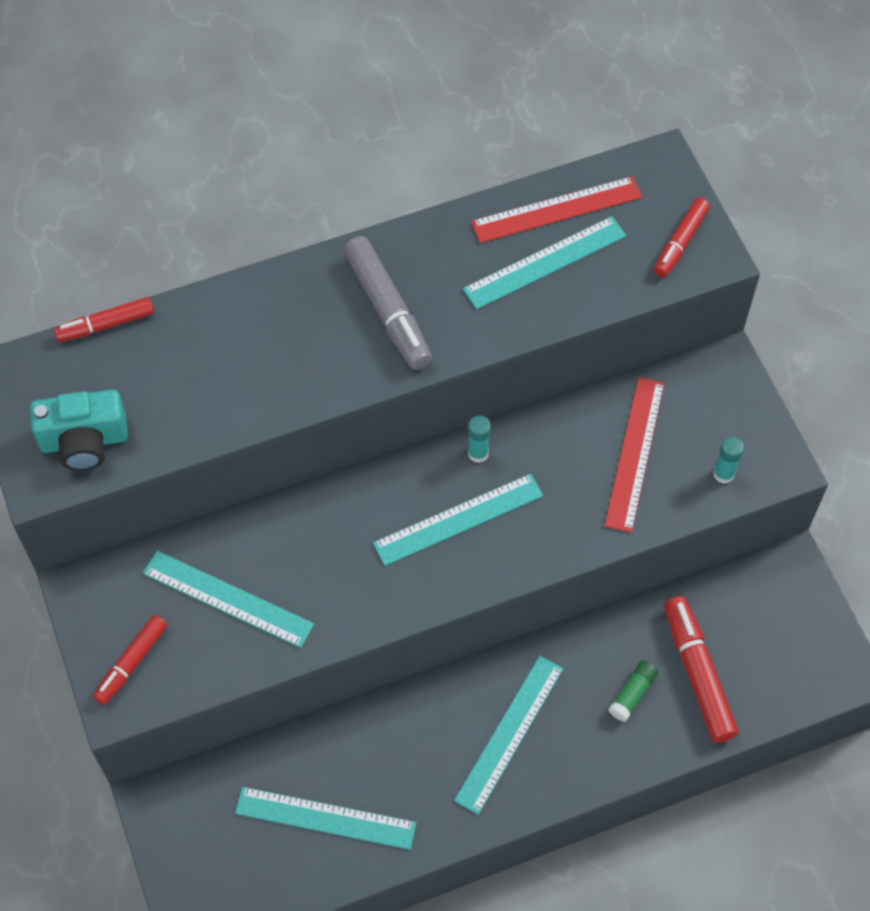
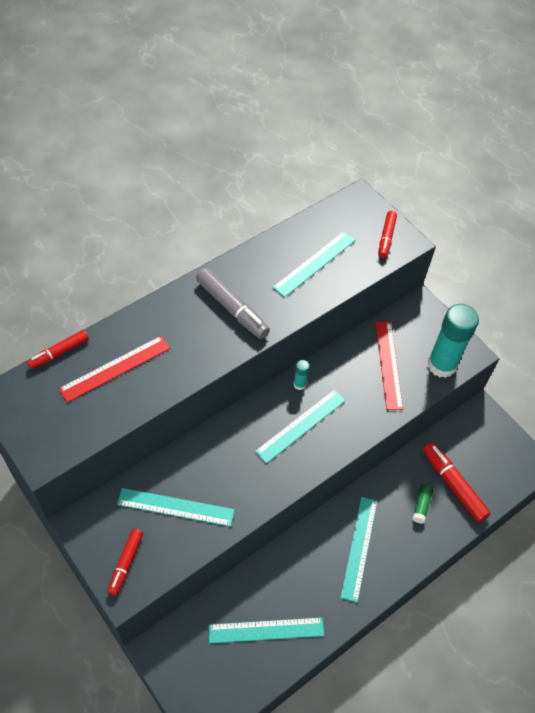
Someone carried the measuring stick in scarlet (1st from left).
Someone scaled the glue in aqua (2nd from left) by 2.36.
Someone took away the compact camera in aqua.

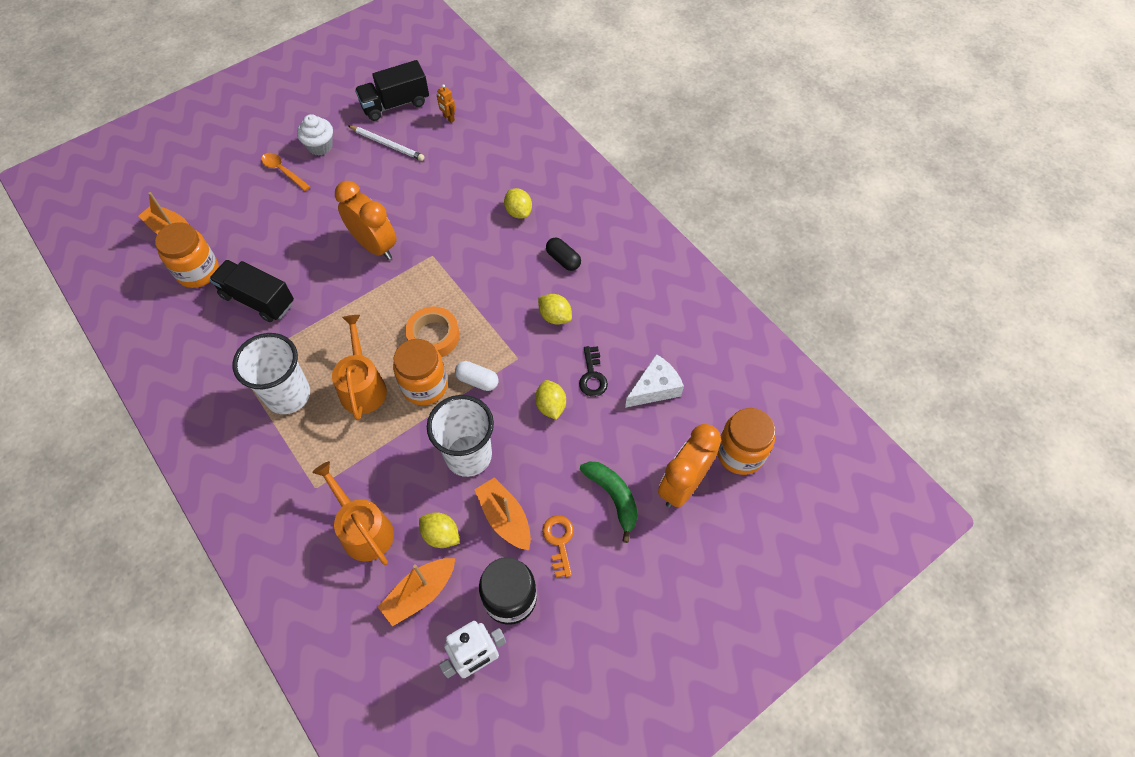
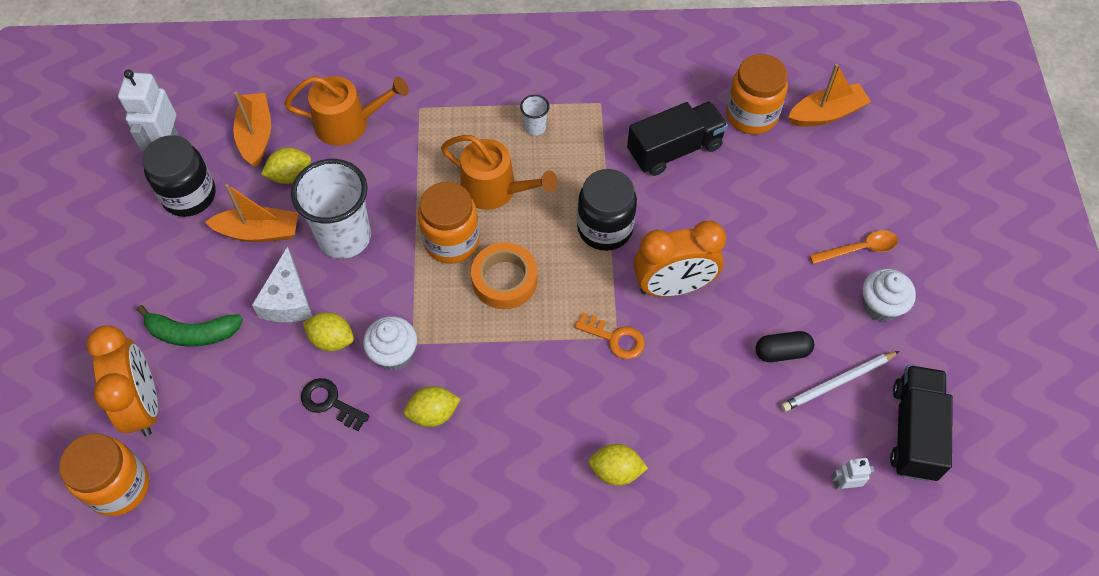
Someone carried the cheese wedge in white.
Someone put down the muffin in white (1st from left).
Someone scaled the cup in white (1st from left in the first image) by 0.43.
Someone carried the latchkey in orange.
Someone put down the preserve jar in ebony (2nd from left).
Someone carried the pill in ebony.
Someone repainted the robot figure in orange, which became the robot figure in white (2nd from left).
Someone took away the pill in white.

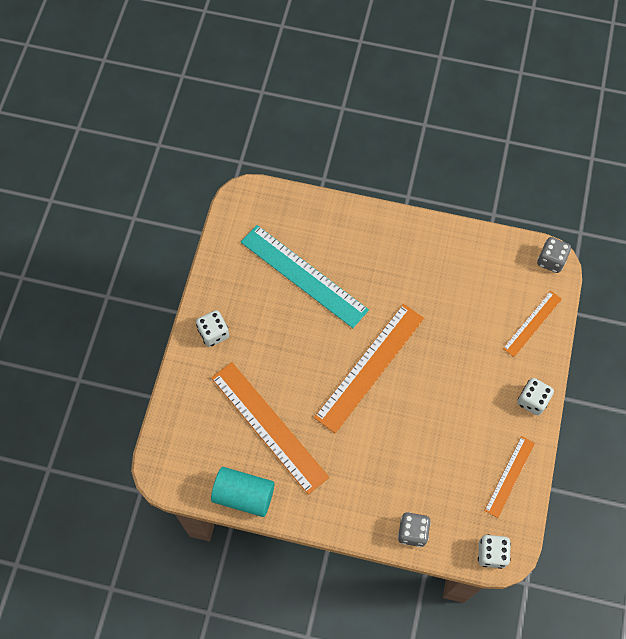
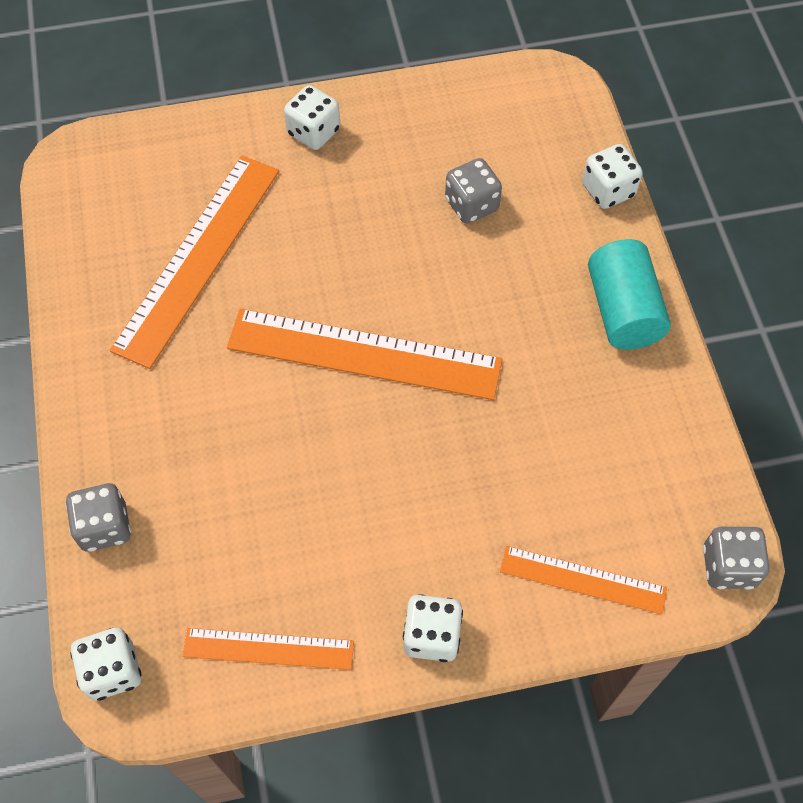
Someone swapped the measuring stick in aqua for the dice in ash-grey (2nd from left).
Someone put down the dice in white (4th from left).
Someone carried the solid cylinder in aqua.

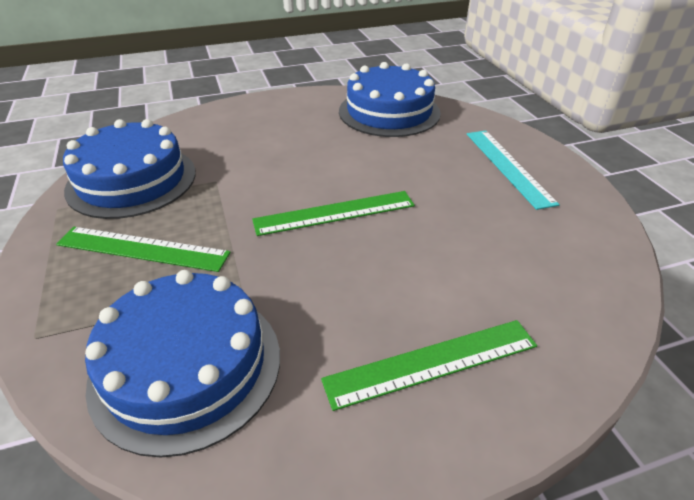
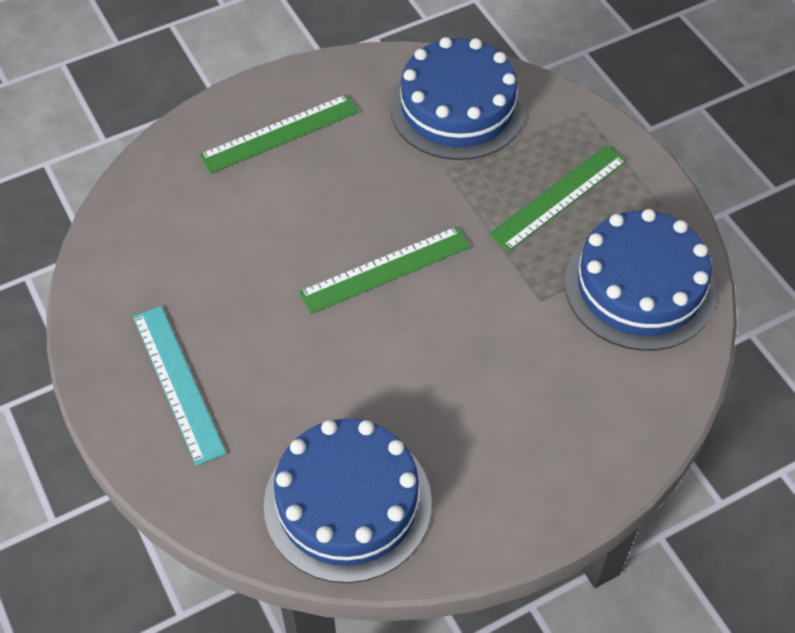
Someone rotated the measuring stick in green (1st from left in the first image) by 45 degrees counterclockwise.

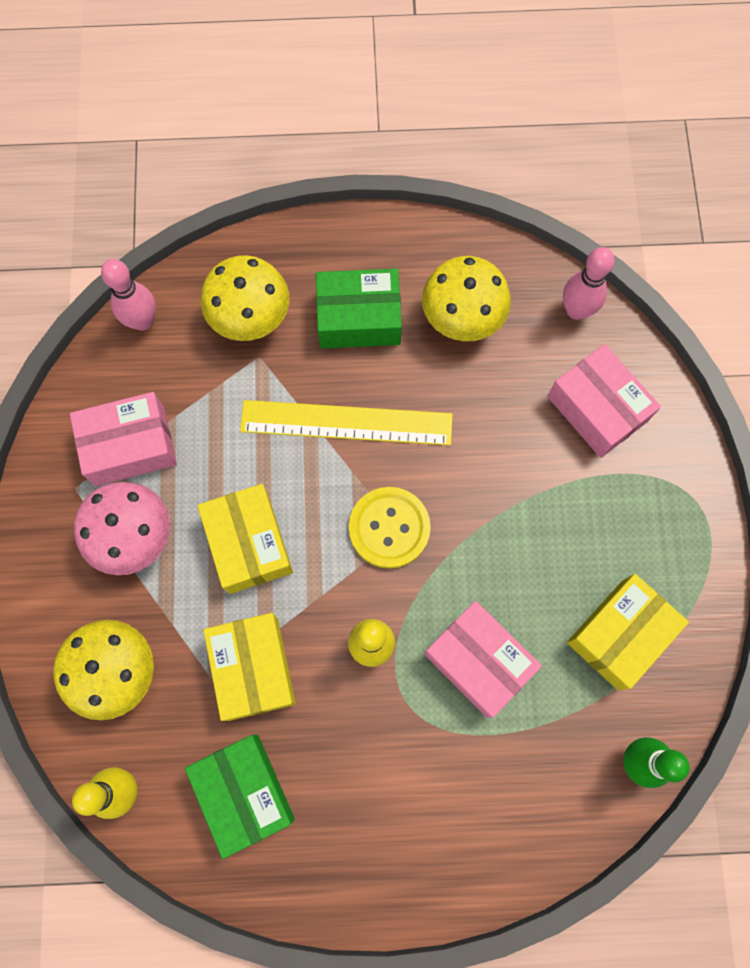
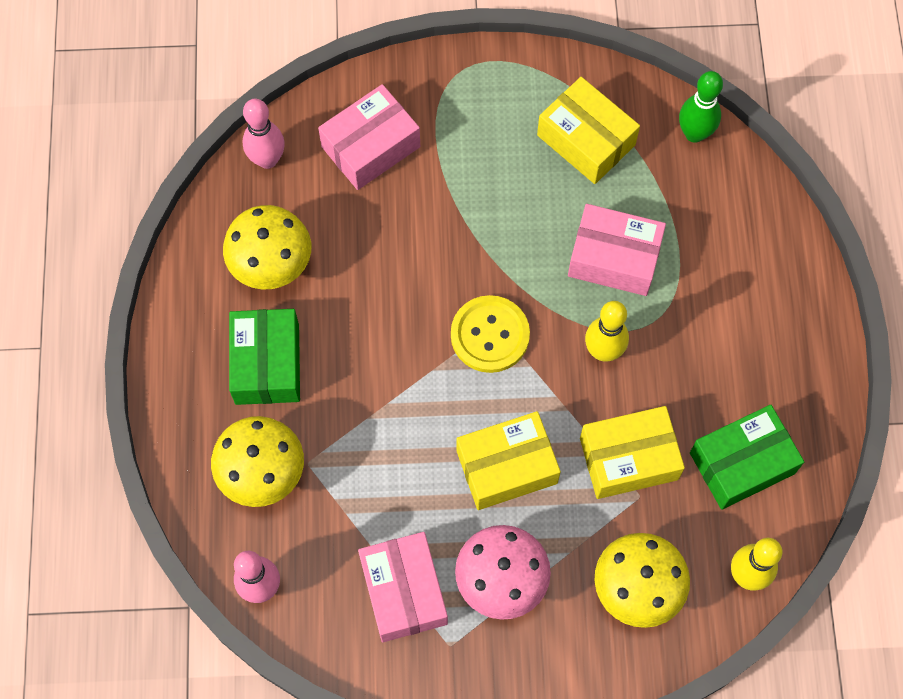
Someone rotated the box in rosy (2nd from left in the first image) by 60 degrees clockwise.
Someone took away the measuring stick in bright yellow.

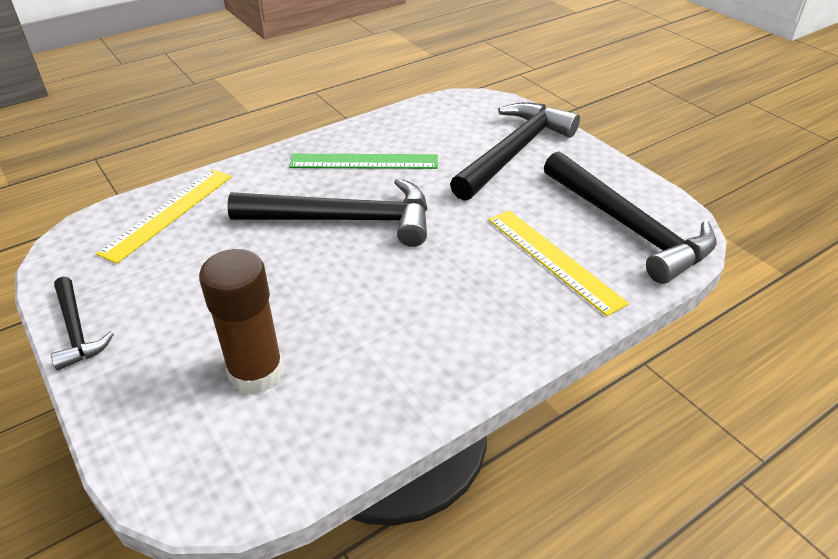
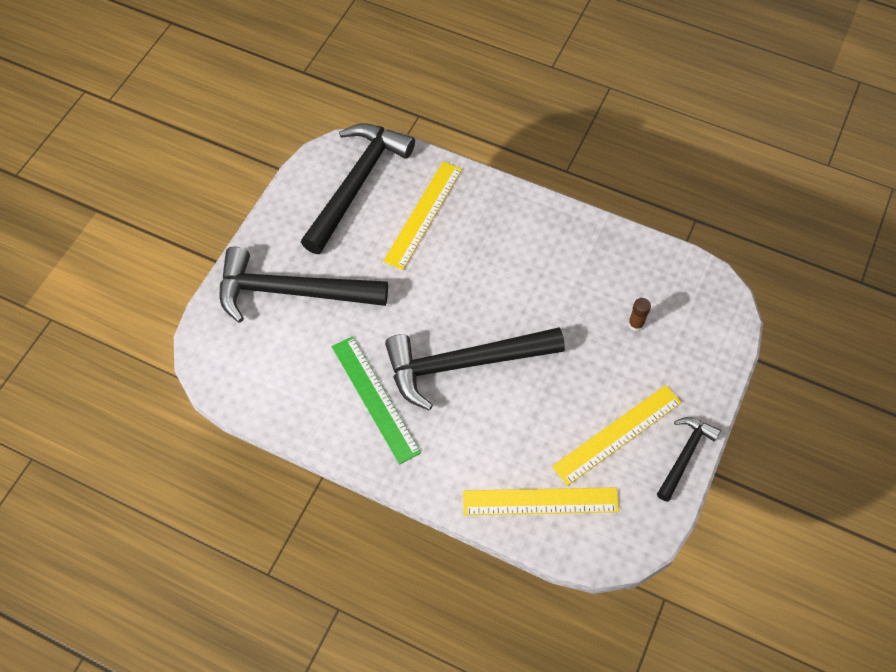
Someone rotated the carpenter's hammer in ebony (2nd from left in the first image) by 75 degrees counterclockwise.
Someone put down the measuring stick in bright yellow (3rd from left).
Someone scaled the glue in brown by 0.42.

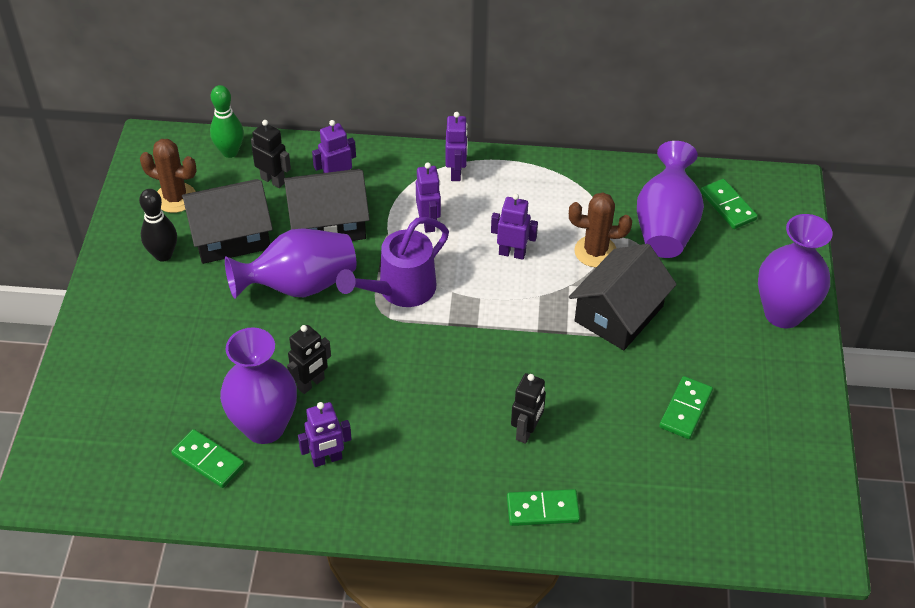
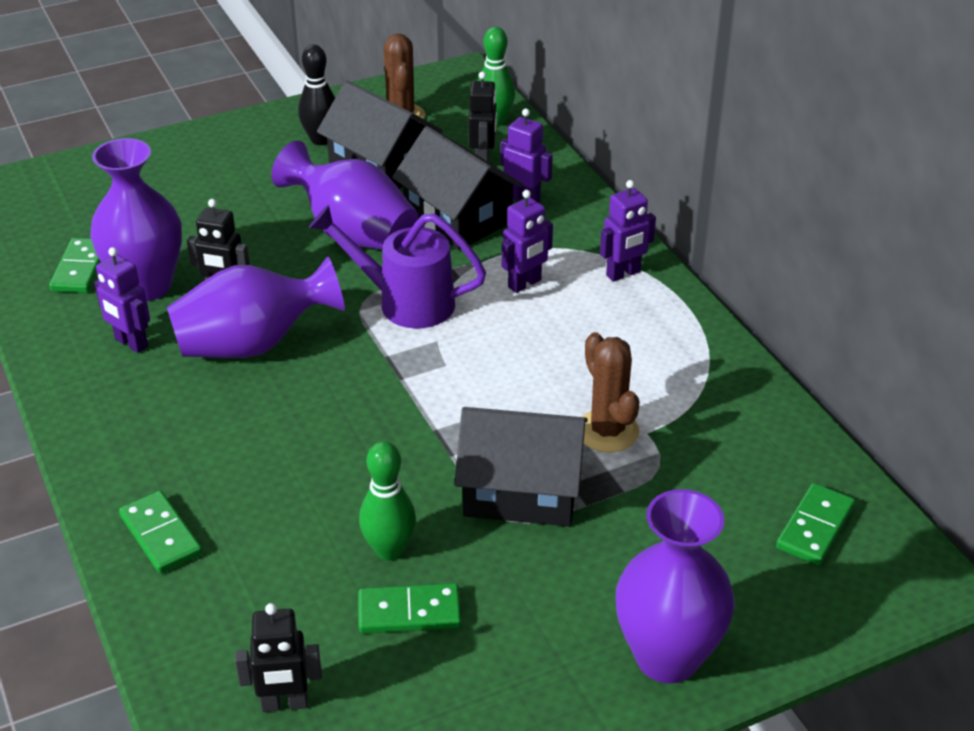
Someone carried the vase in violet (3rd from left in the first image).
Someone carried the robot figure in ebony (3rd from left in the first image).
Someone put down the bowling pin in green (1st from left).
Someone took away the robot figure in violet (5th from left).

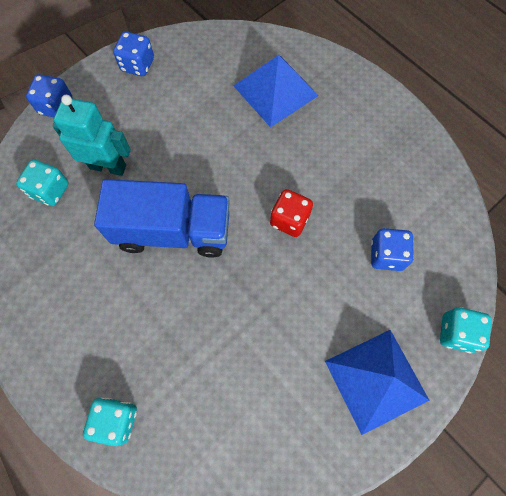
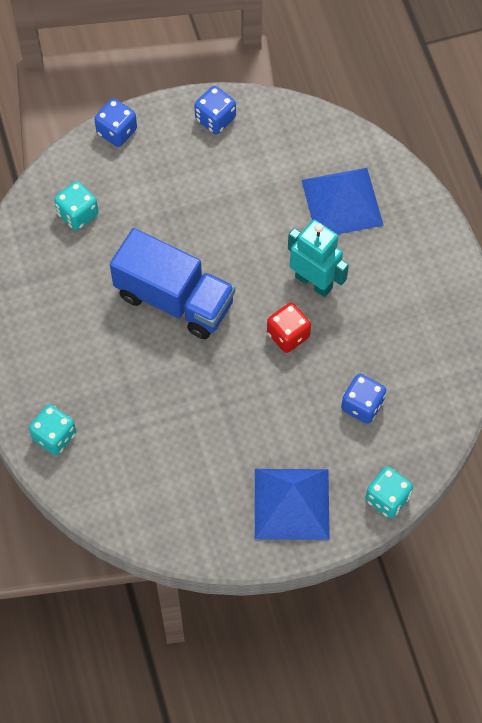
Someone carried the robot figure in aqua.

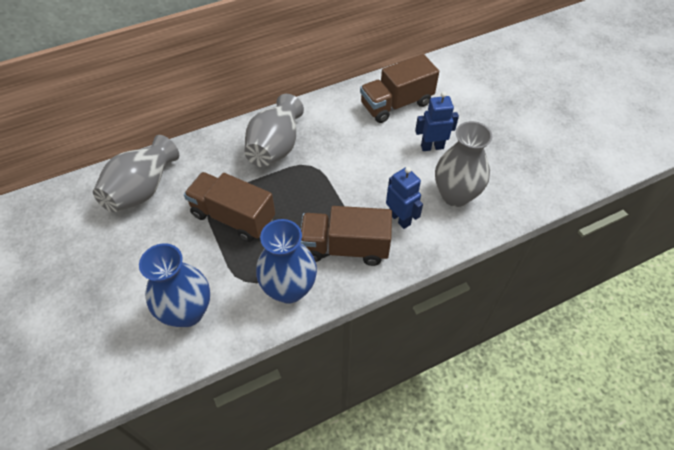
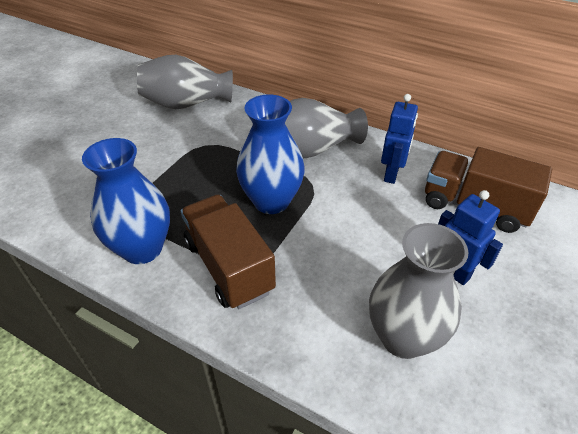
Someone carried the vase in royal blue (1st from left in the first image).
Someone carried the robot figure in royal blue (1st from left).
Someone took away the lorry in brown (1st from left).

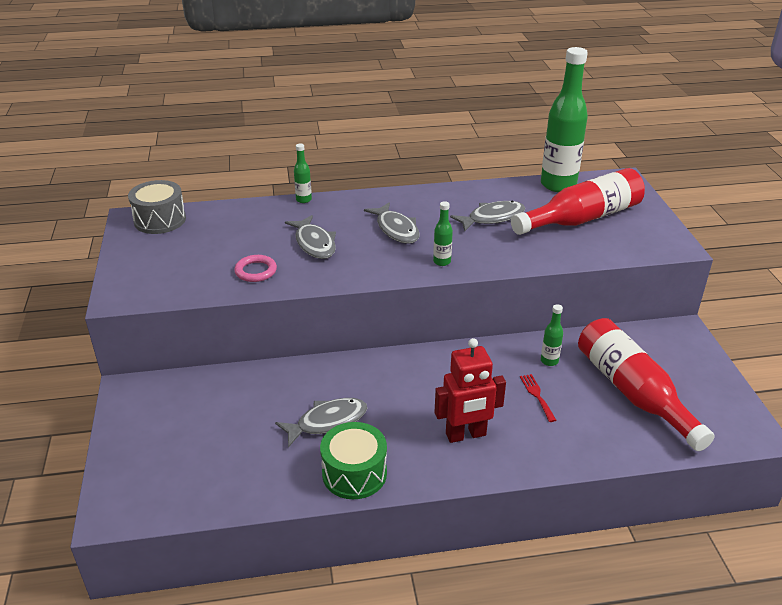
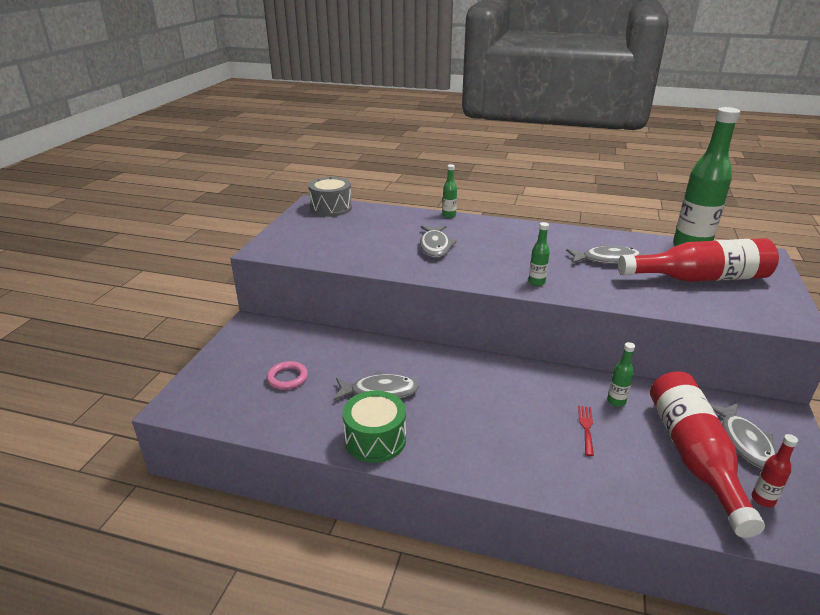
Someone carried the torus in rosy.
Someone carried the fish figure in ash-grey (3rd from left in the first image).
Someone put down the bottle in scarlet (3rd from left).
Someone took away the robot figure in scarlet.

